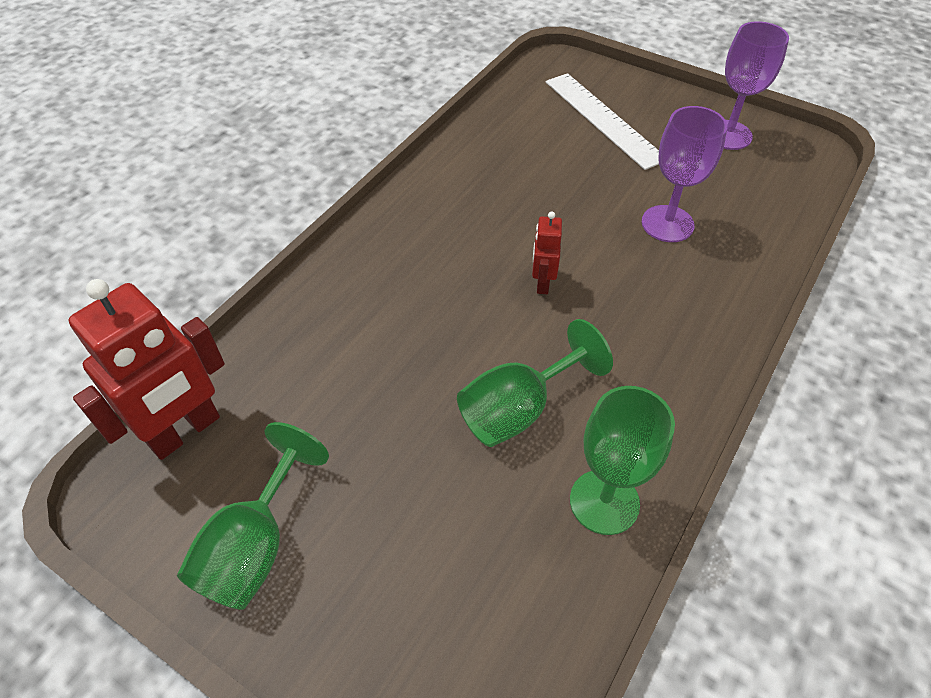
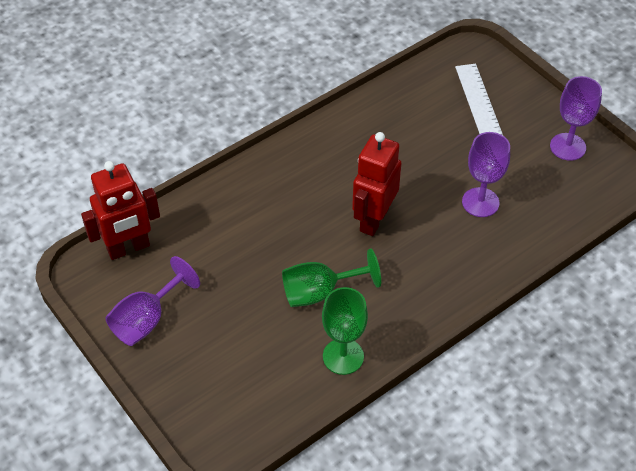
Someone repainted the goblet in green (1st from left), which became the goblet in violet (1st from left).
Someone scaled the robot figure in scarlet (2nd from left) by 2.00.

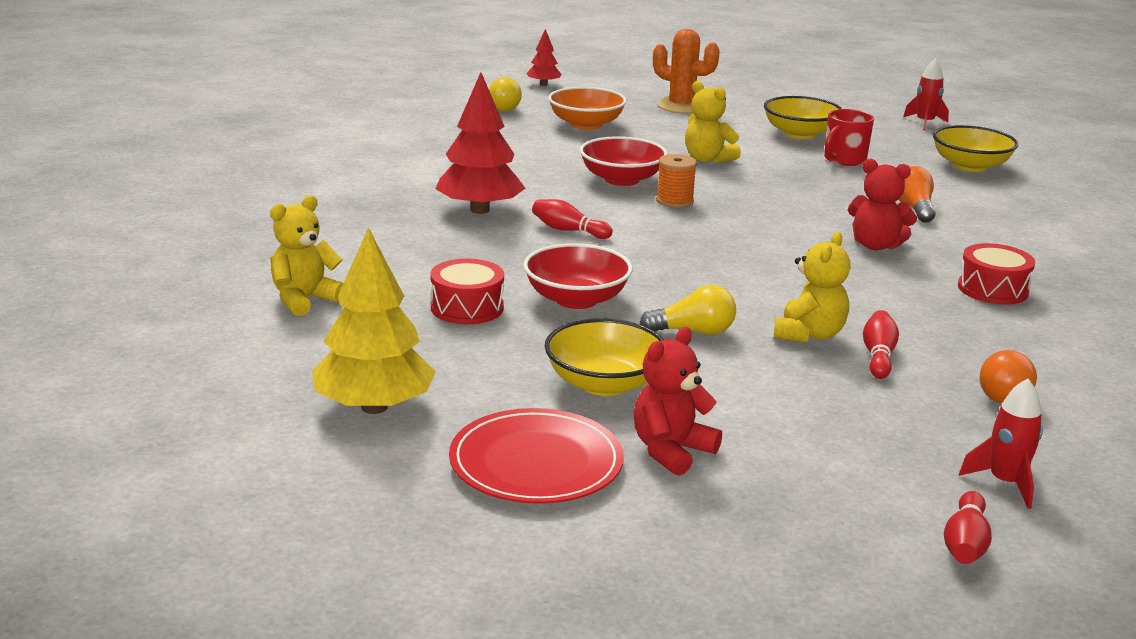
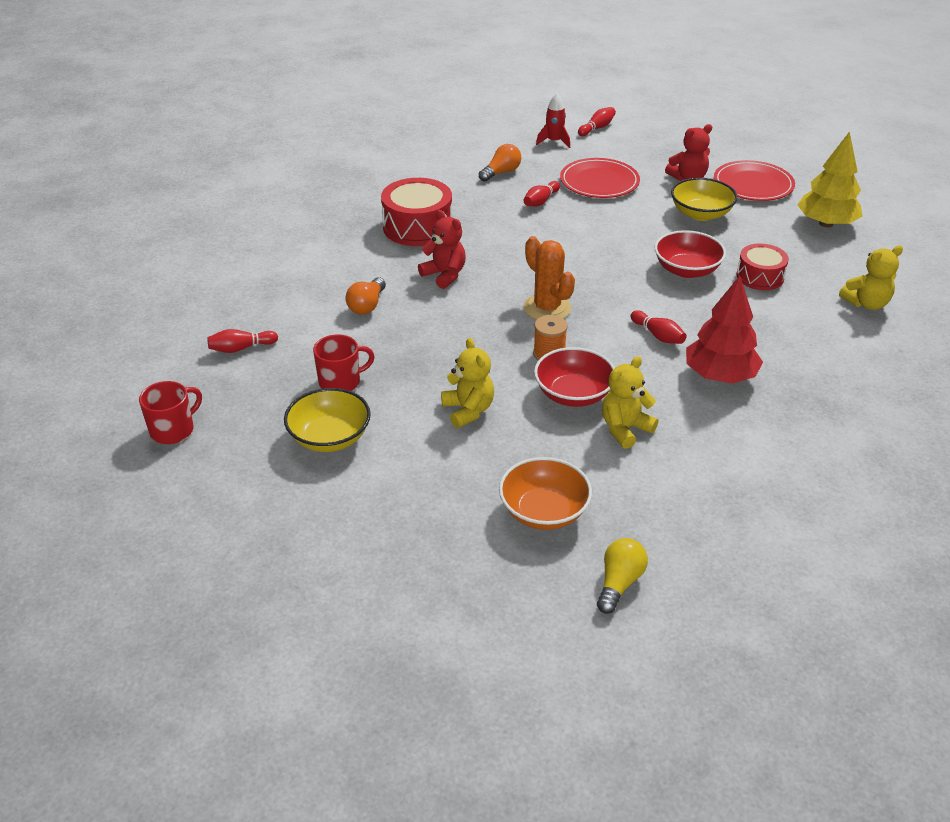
Someone swapped the rocket in scarlet (1st from left) for the coffee mug in scarlet (1st from left).
Someone swapped the bowl in bright yellow (3rd from left) for the bowling pin in scarlet (1st from left).
Someone scaled the toy drum in scarlet (2nd from left in the first image) by 1.59.
Someone carried the cactus in orange.
Someone put down the dinner plate in scarlet (1st from left).
Someone carried the stuffed bear in bright yellow (3rd from left in the first image).
Someone took away the toy tree in scarlet (2nd from left).
Someone took away the light bulb in bright yellow (2nd from left).

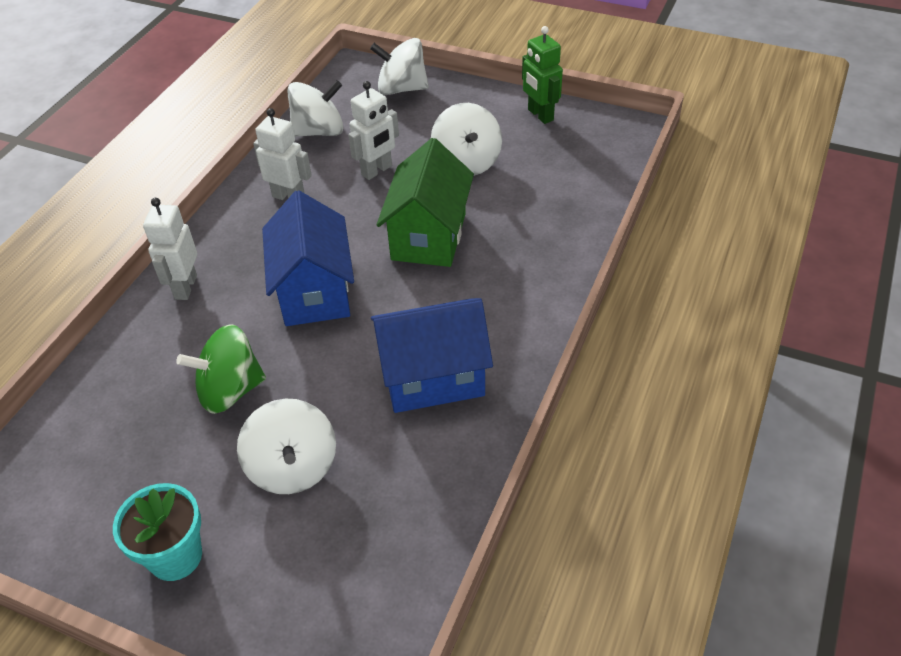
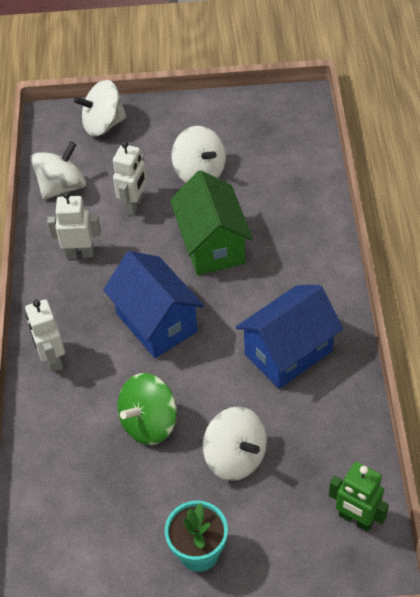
Someone carried the robot figure in green.

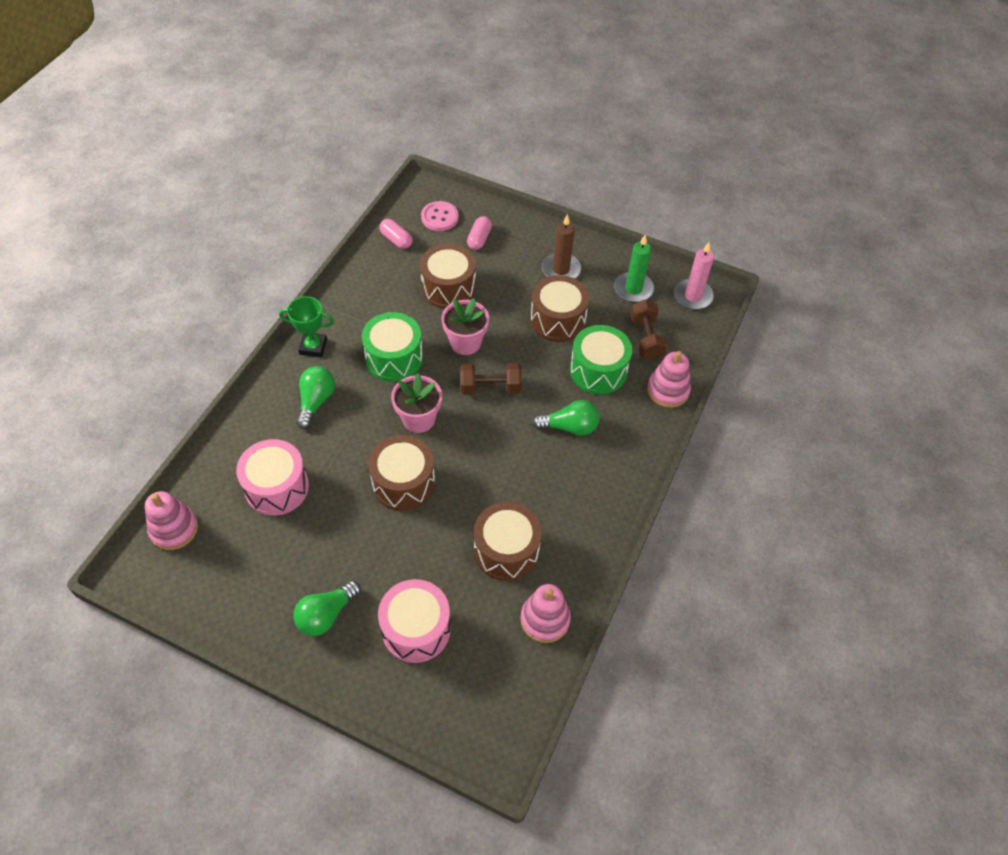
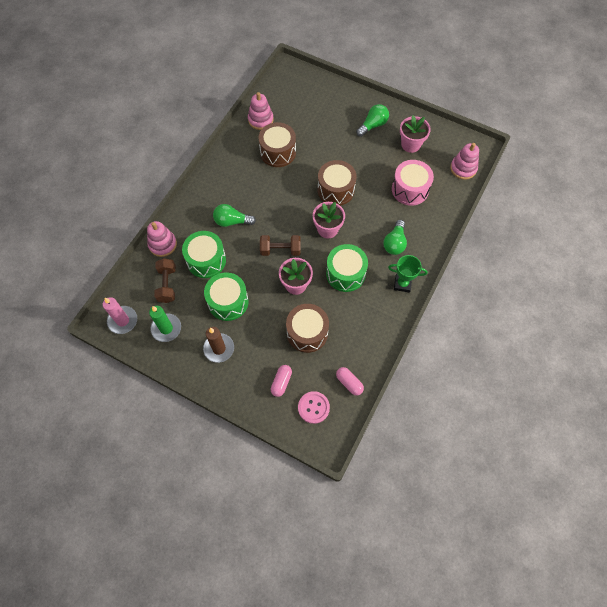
Someone repainted the toy drum in brown (4th from left), which became the toy drum in green (2nd from left).
Someone put down the plant pot in rosy (3rd from left).
Someone took away the toy drum in rosy (2nd from left).

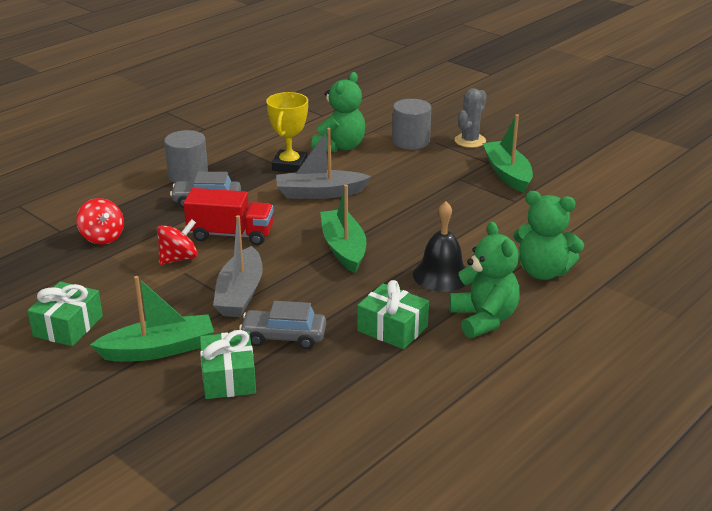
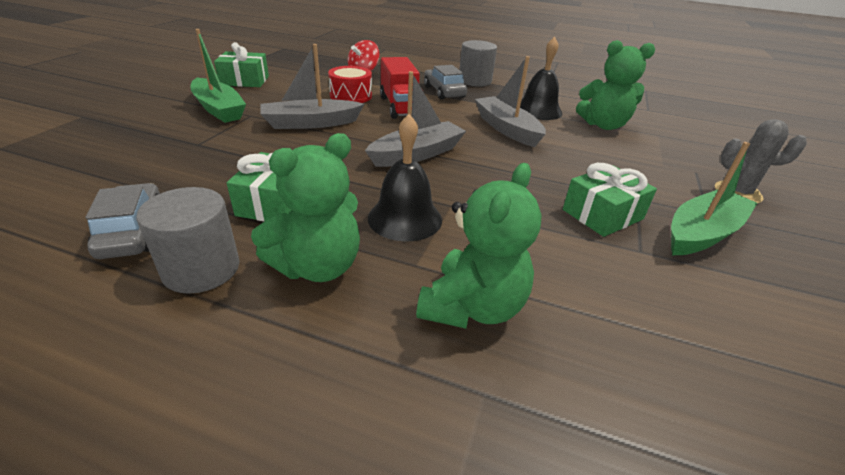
Someone carried the automobile in ash-grey (2nd from left in the first image).
Someone carried the solid cylinder in ash-grey (2nd from left in the first image).
Someone swapped the whirligig in scarlet (2nd from left) for the toy drum in scarlet.
Someone repainted the sailboat in green (2nd from left), which became the sailboat in ash-grey (2nd from left).
Someone rotated the stuffed bear in green (3rd from left in the first image) by 150 degrees counterclockwise.
Someone swapped the award cup in bright yellow for the school bell in ebony (2nd from left).
Someone carried the wrapped gift in green (2nd from left in the first image).

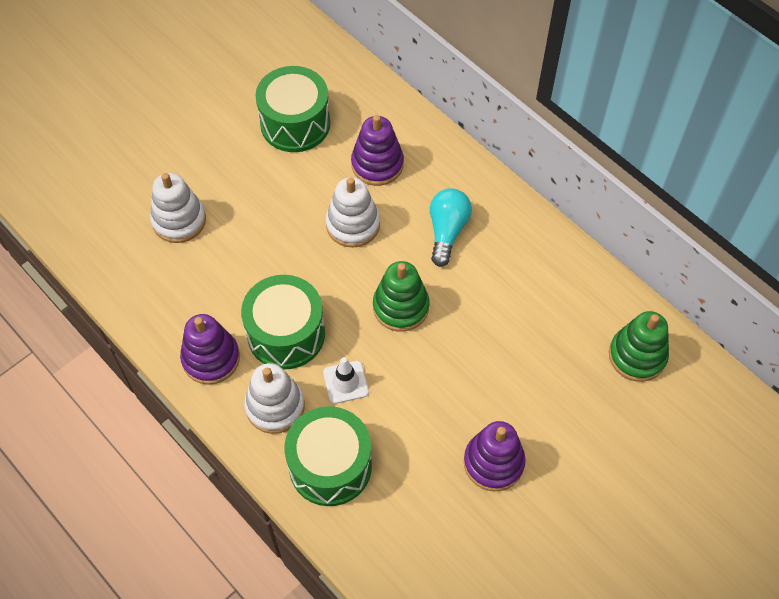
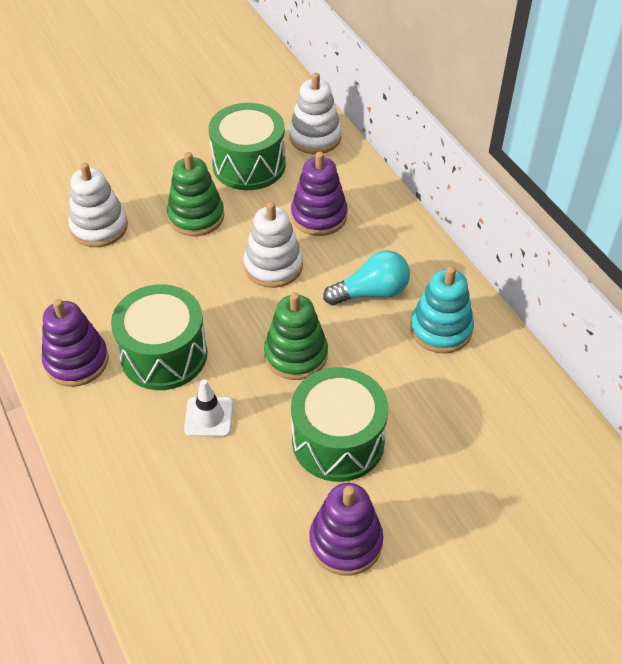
Someone carried the stacking toy in green (2nd from left in the first image).
Someone carried the stacking toy in white (2nd from left in the first image).
Someone carried the toy drum in green (3rd from left).
Someone rotated the light bulb in aqua by 45 degrees clockwise.
Someone put down the stacking toy in aqua.

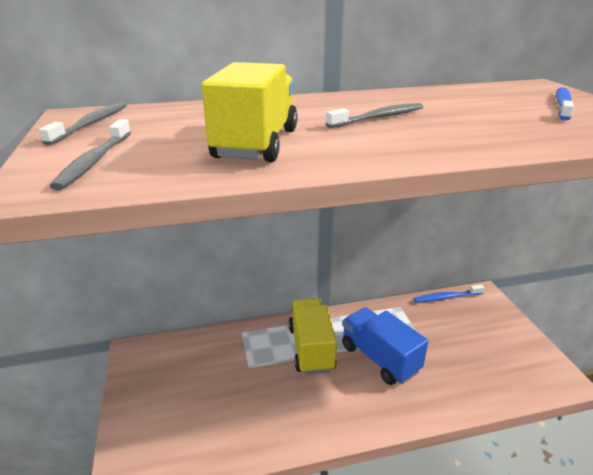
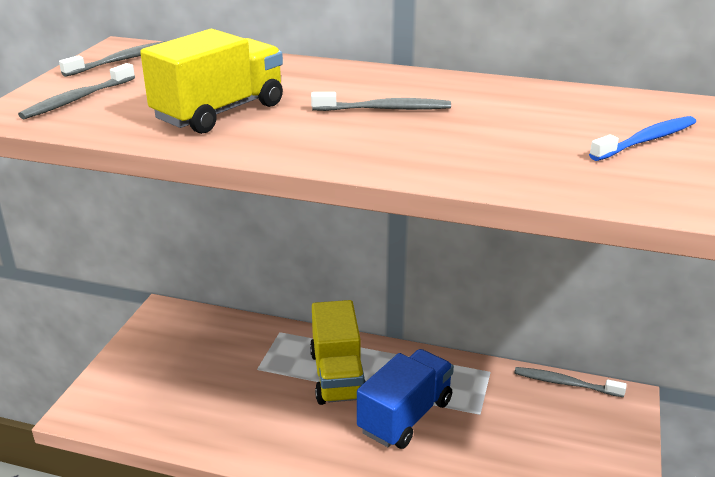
Someone rotated the lorry in bright yellow (2nd from left) by 150 degrees clockwise.
Someone rotated the lorry in royal blue by 45 degrees clockwise.
Someone repainted the toothbrush in royal blue (1st from left), which became the toothbrush in ash-grey (4th from left).

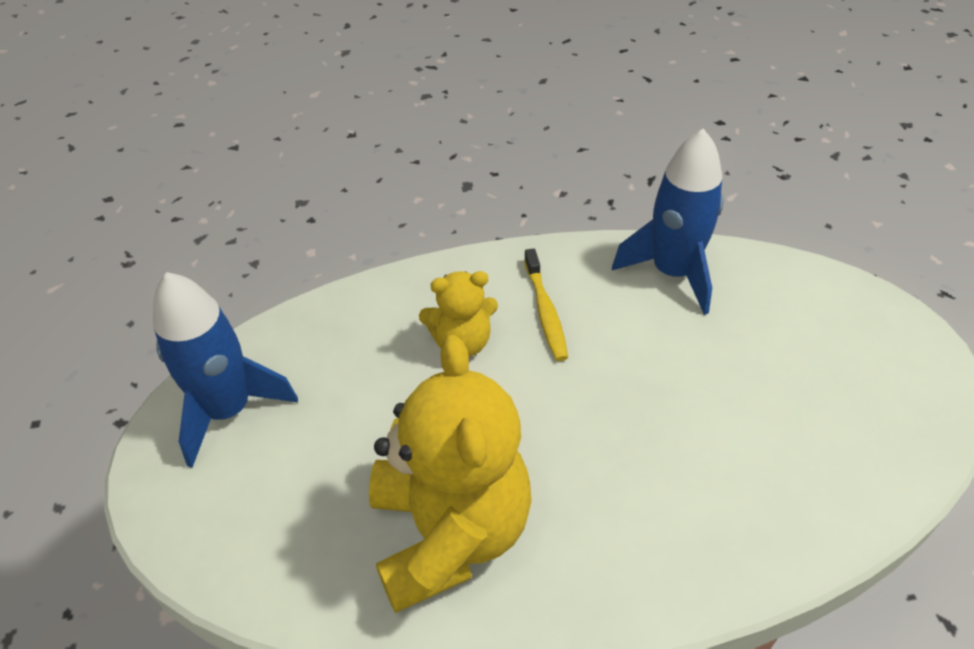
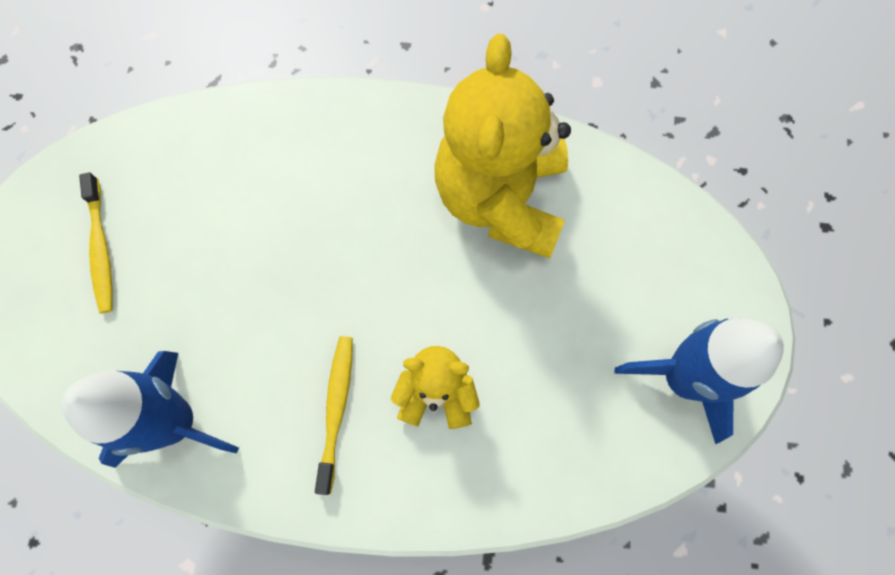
Someone put down the toothbrush in bright yellow (1st from left).

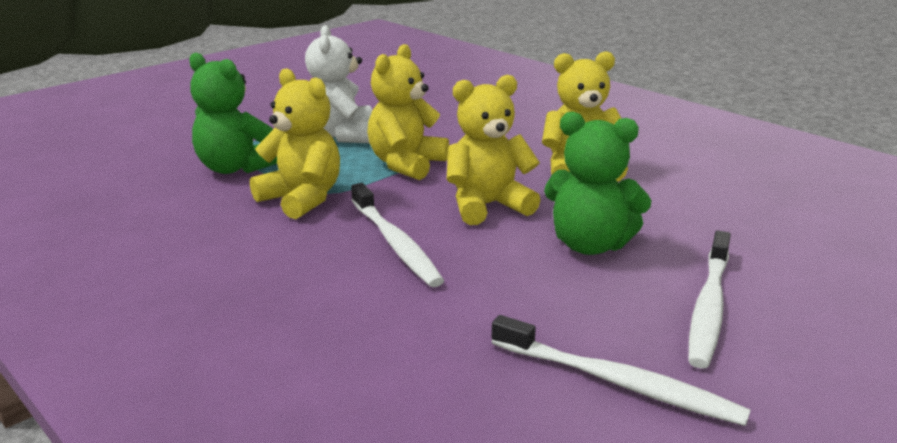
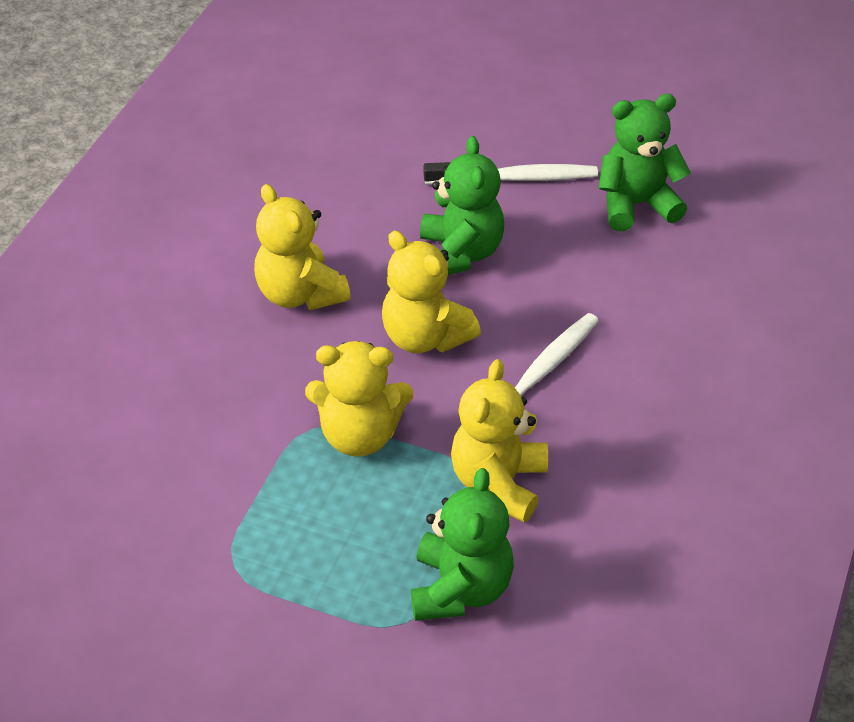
Someone swapped the toothbrush in white (2nd from left) for the stuffed bear in green (3rd from left).
Someone took away the stuffed bear in white.

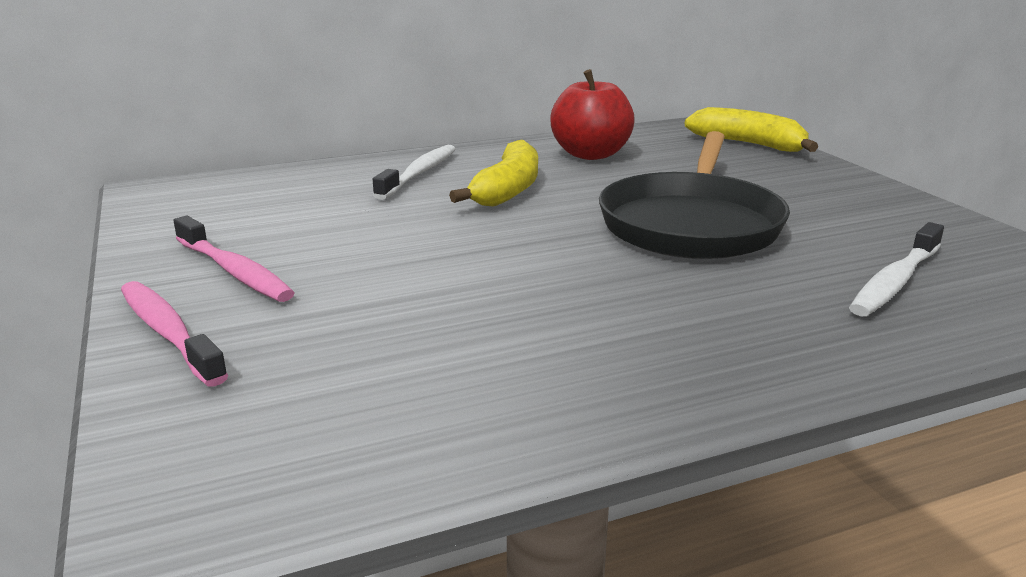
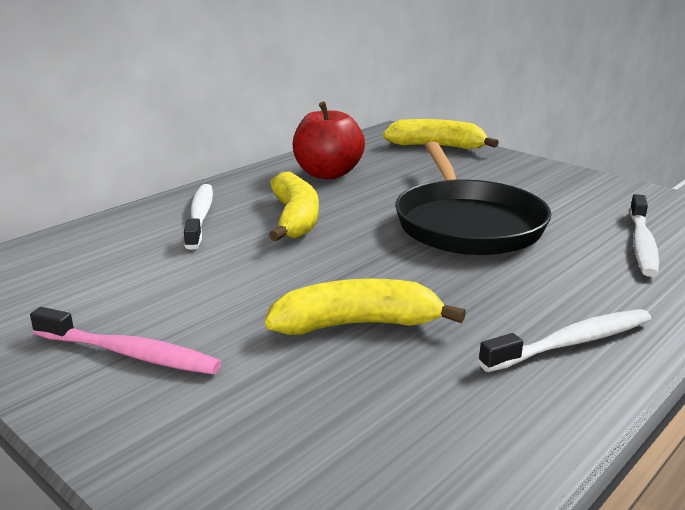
Someone put down the banana in bright yellow (2nd from left).
Someone put down the toothbrush in white (2nd from left).
Someone took away the toothbrush in rosy (1st from left).

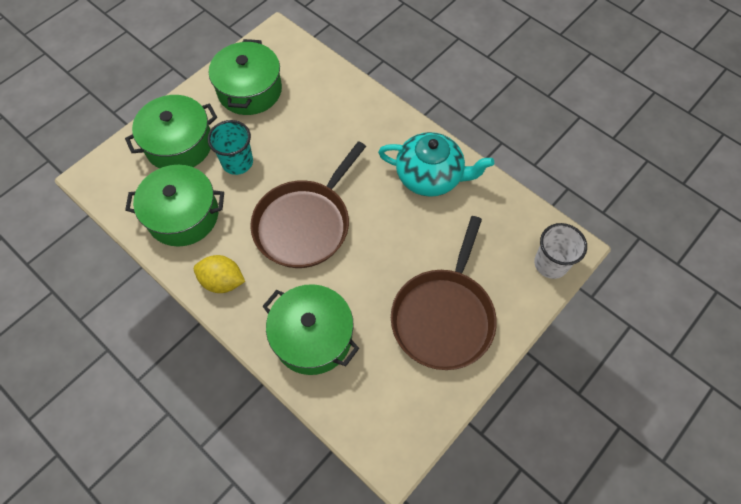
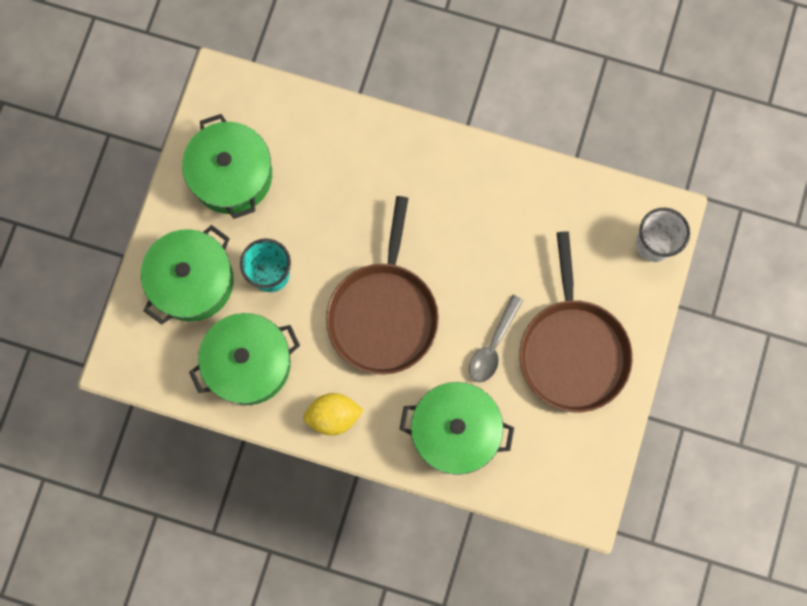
Someone put down the spoon in ash-grey.
Someone took away the teapot in aqua.

